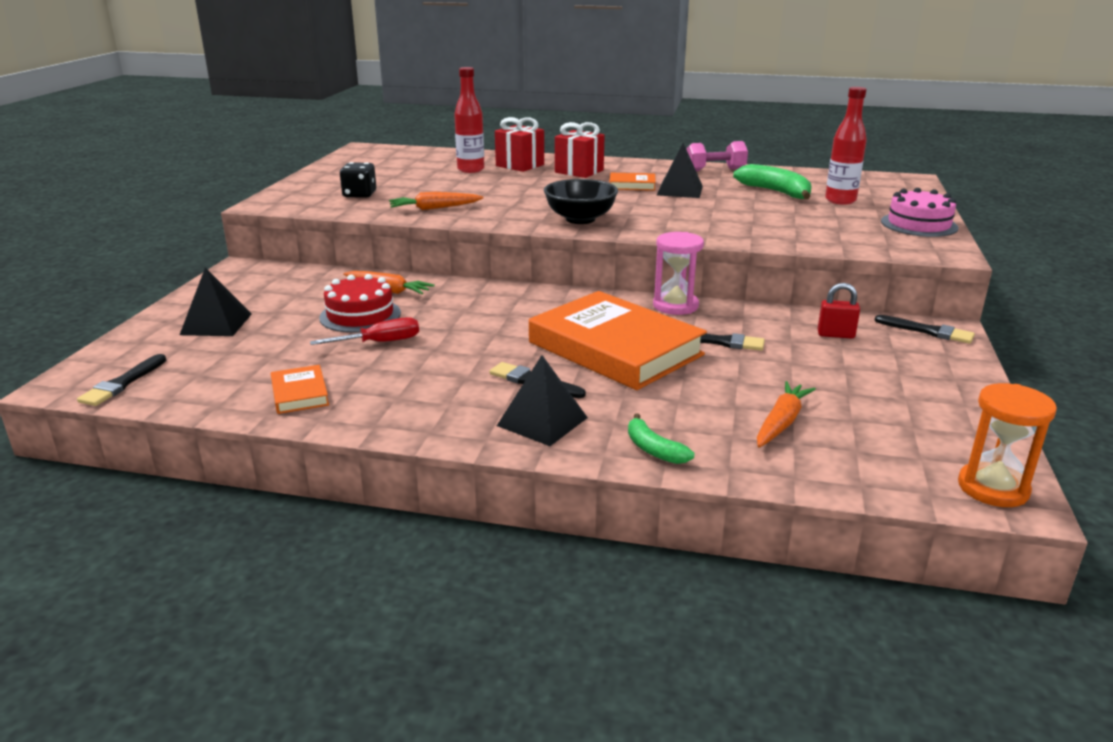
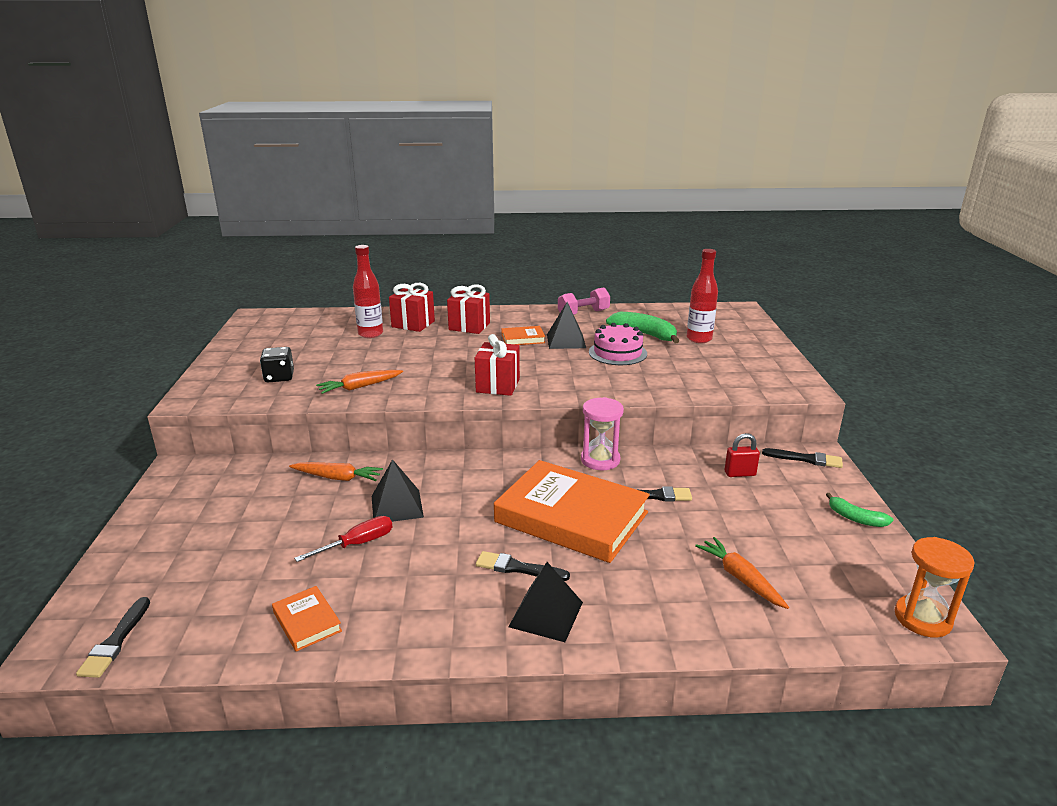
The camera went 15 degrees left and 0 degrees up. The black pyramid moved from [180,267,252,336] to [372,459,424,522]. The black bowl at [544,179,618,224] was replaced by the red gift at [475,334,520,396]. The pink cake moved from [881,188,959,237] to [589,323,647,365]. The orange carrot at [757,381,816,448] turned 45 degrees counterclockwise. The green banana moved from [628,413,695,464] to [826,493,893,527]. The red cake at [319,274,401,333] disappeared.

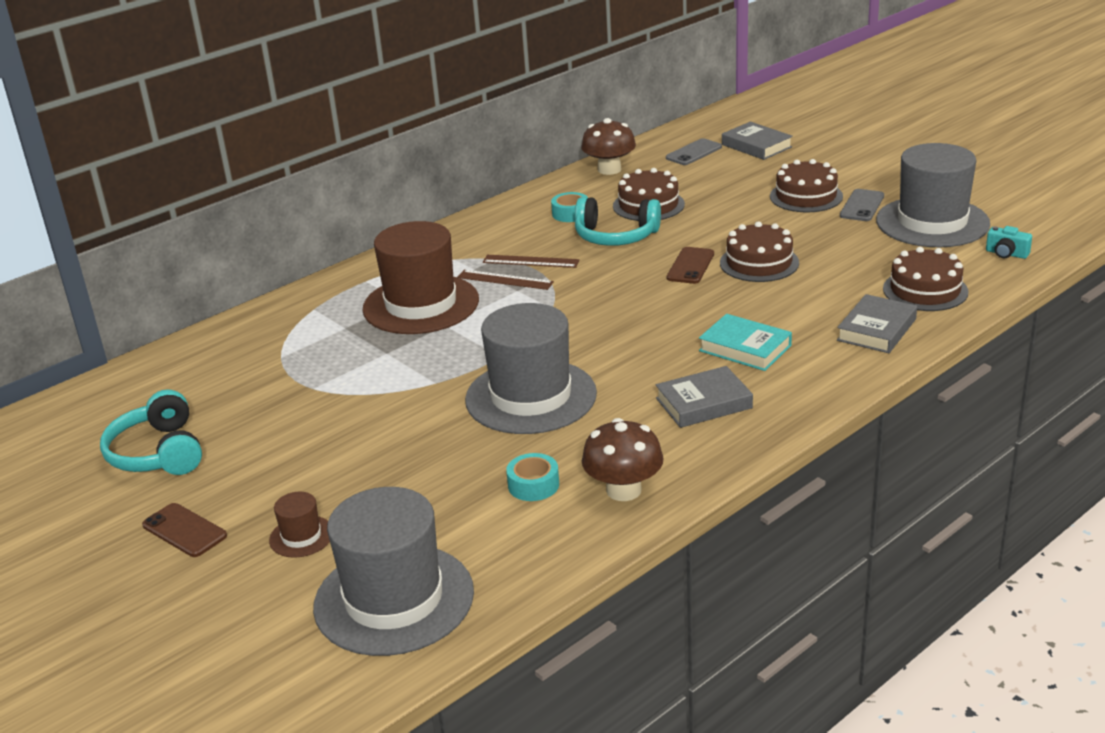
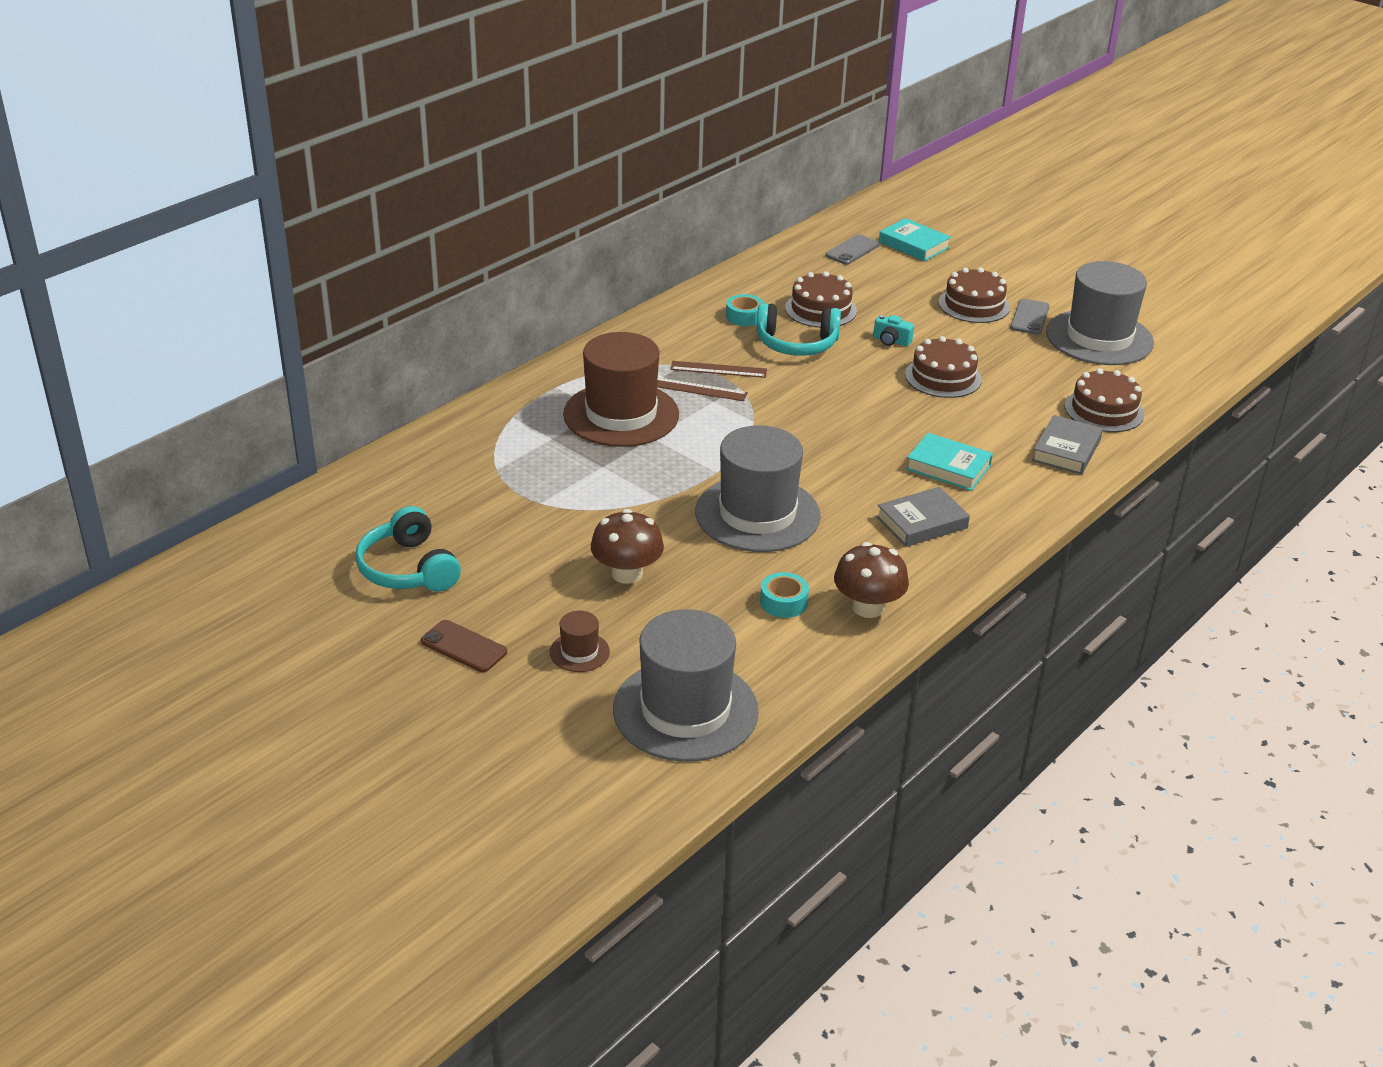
The camera went 10 degrees left and 5 degrees up. The brown mushroom moved from [581,118,636,175] to [591,509,664,584]. The turquoise camera moved from [986,226,1032,259] to [873,315,914,346]. The grey book at [722,122,793,160] became the turquoise book at [879,218,951,262]. The brown phone at [667,247,714,284] disappeared.

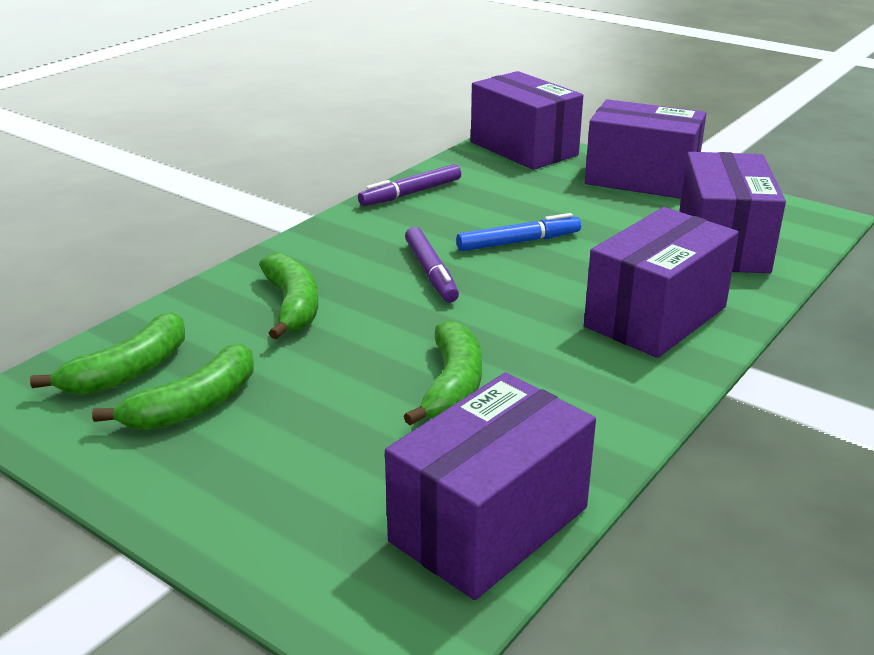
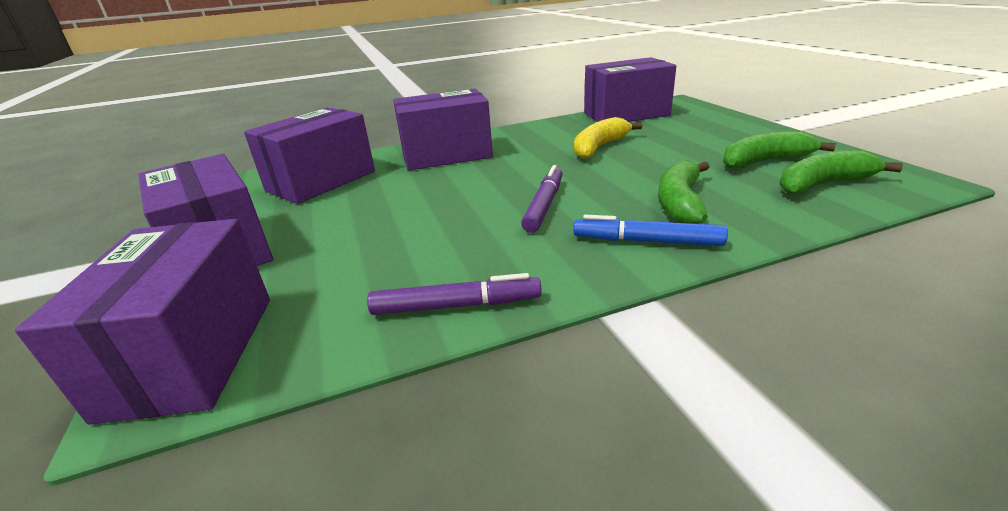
The camera went 145 degrees left and 0 degrees up. The blue marker moved from [456,213,581,251] to [573,215,728,246]. The green banana at [404,320,482,425] became the yellow banana at [574,117,642,159].

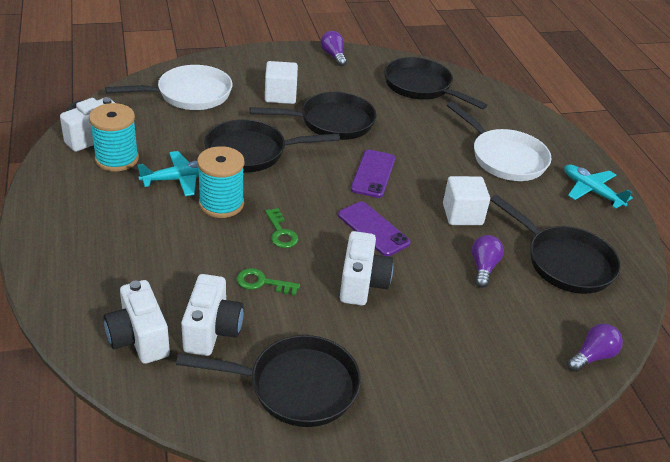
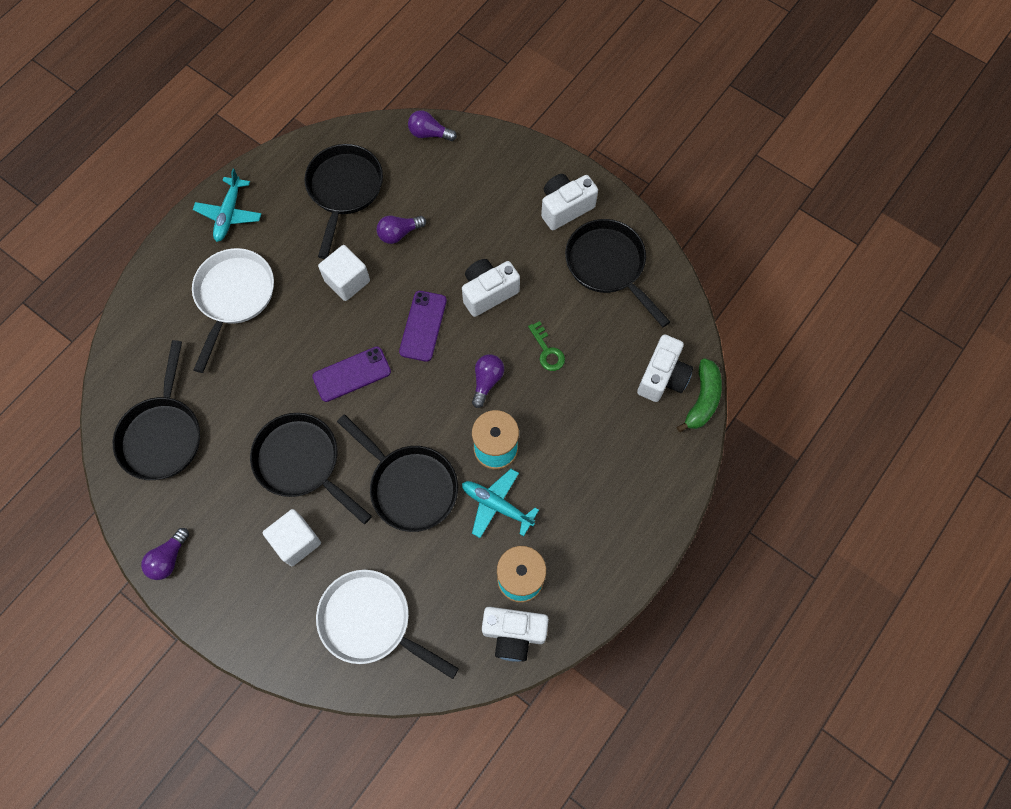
The camera went 125 degrees left and 30 degrees up. The green key at [265,208,298,248] was replaced by the purple light bulb at [472,354,504,408]. The white camera moved from [181,274,244,356] to [541,174,598,230]. The green banana at [677,358,722,432] appeared.

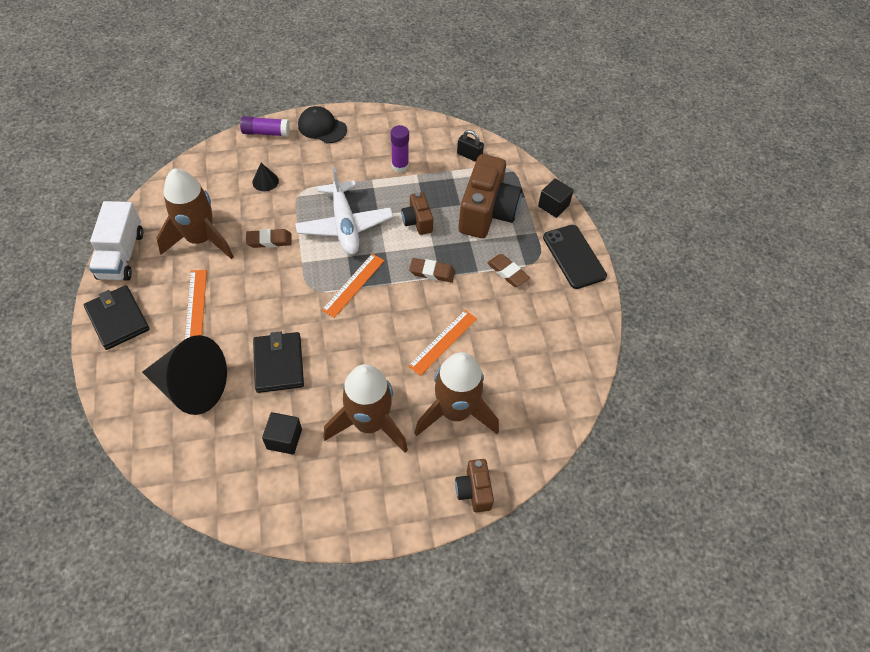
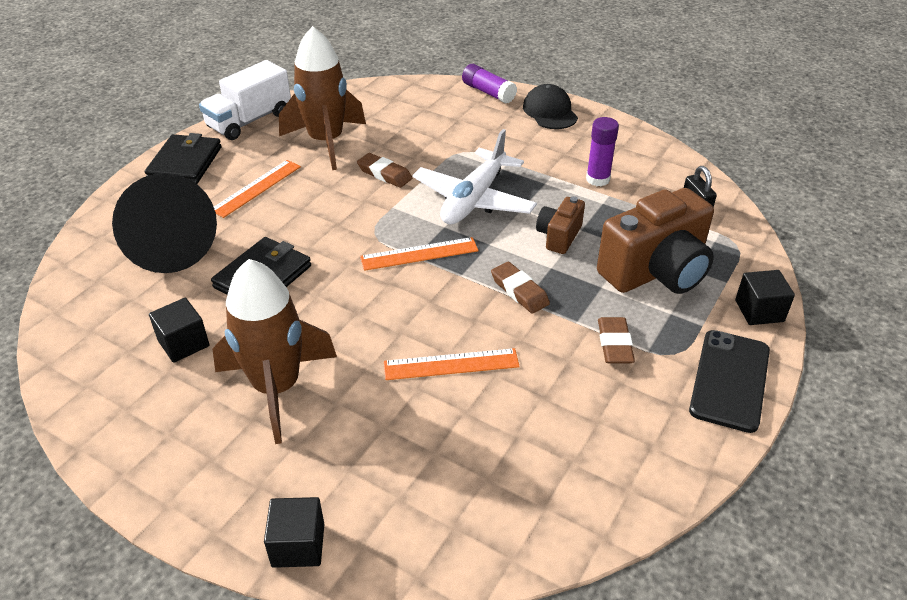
The camera went 45 degrees right and 15 degrees down. The brown camera at [455,459,494,512] was replaced by the black cube at [264,497,324,568]. The black cone at [252,163,279,191] disappeared. The brown rocket at [415,352,499,436] disappeared.

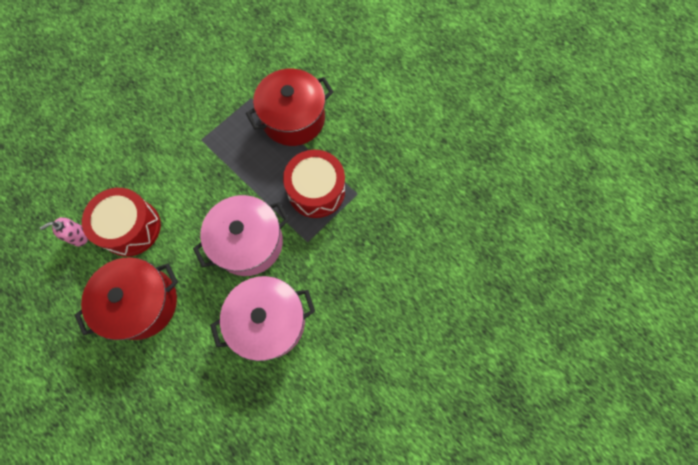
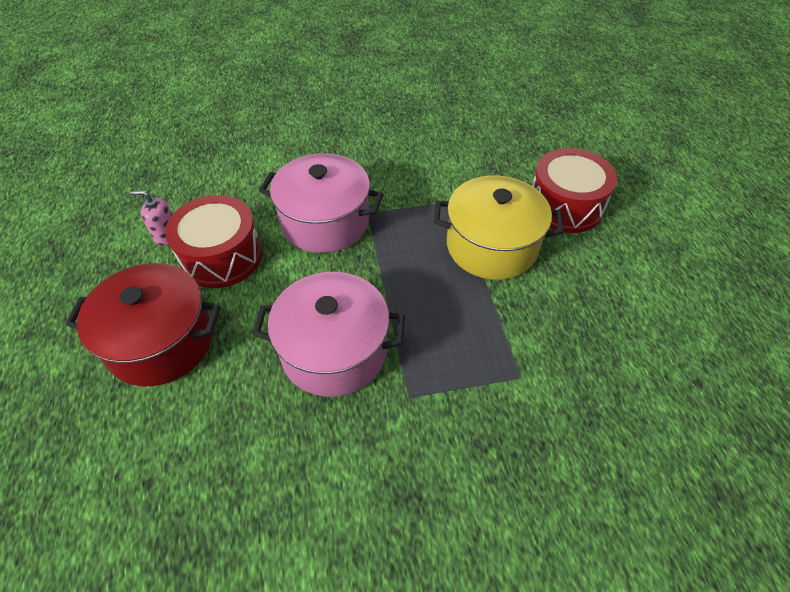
The camera went 35 degrees right and 20 degrees down. The pink pot moved from [210,276,315,361] to [259,153,384,253]. The red pot at [246,69,334,146] became the yellow pot at [434,175,564,280]. The red drum moved from [283,150,345,218] to [532,148,617,233].

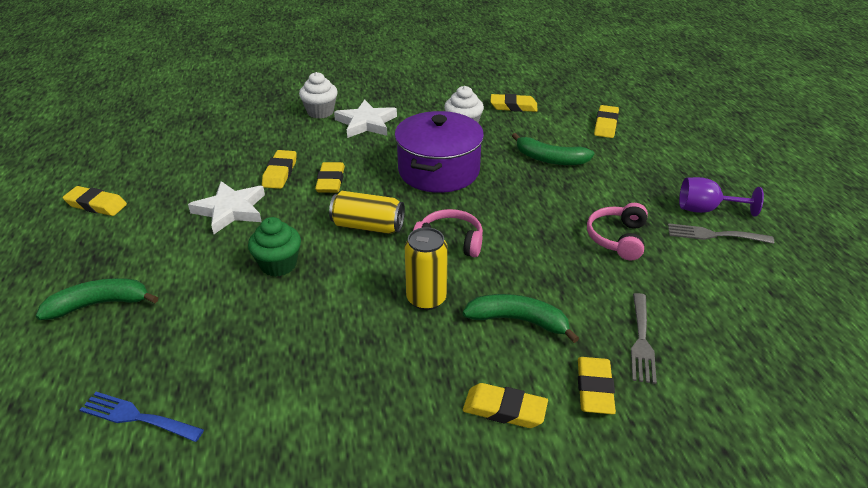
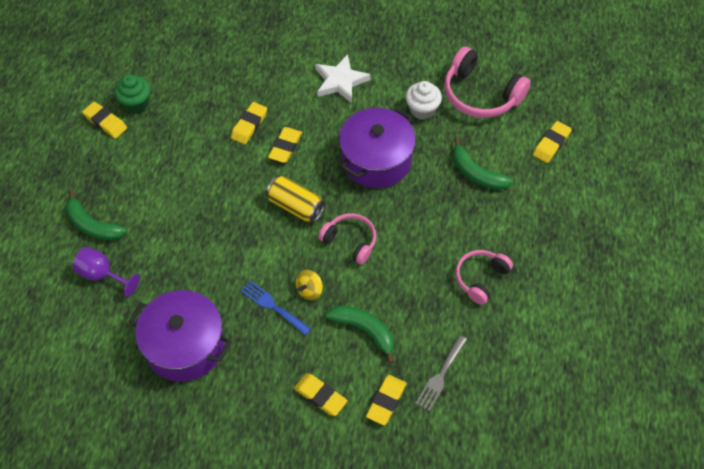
The camera went 20 degrees right and 20 degrees up. The green banana at [36,278,158,320] turned 150 degrees counterclockwise. The purple goblet moved from [679,177,764,217] to [72,247,140,297]. The green cupcake moved from [248,217,301,277] to [114,74,151,113]. The purple pot at [129,290,232,382] appeared. The blue fork moved from [80,392,204,442] to [240,280,311,336]. The yellow can at [405,227,448,310] was replaced by the yellow spinning top at [296,270,323,300]. The yellow eraser at [490,94,537,112] was replaced by the pink headphones at [444,46,531,118]. The white star at [188,181,265,234] disappeared. The white cupcake at [299,72,338,118] disappeared. The grey fork at [668,223,774,244] disappeared.

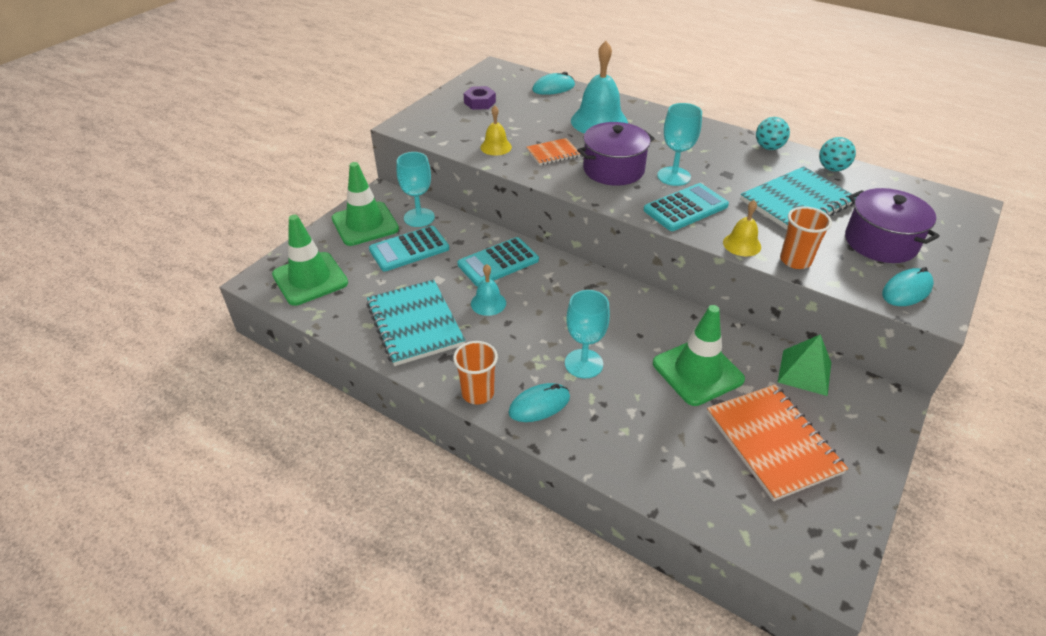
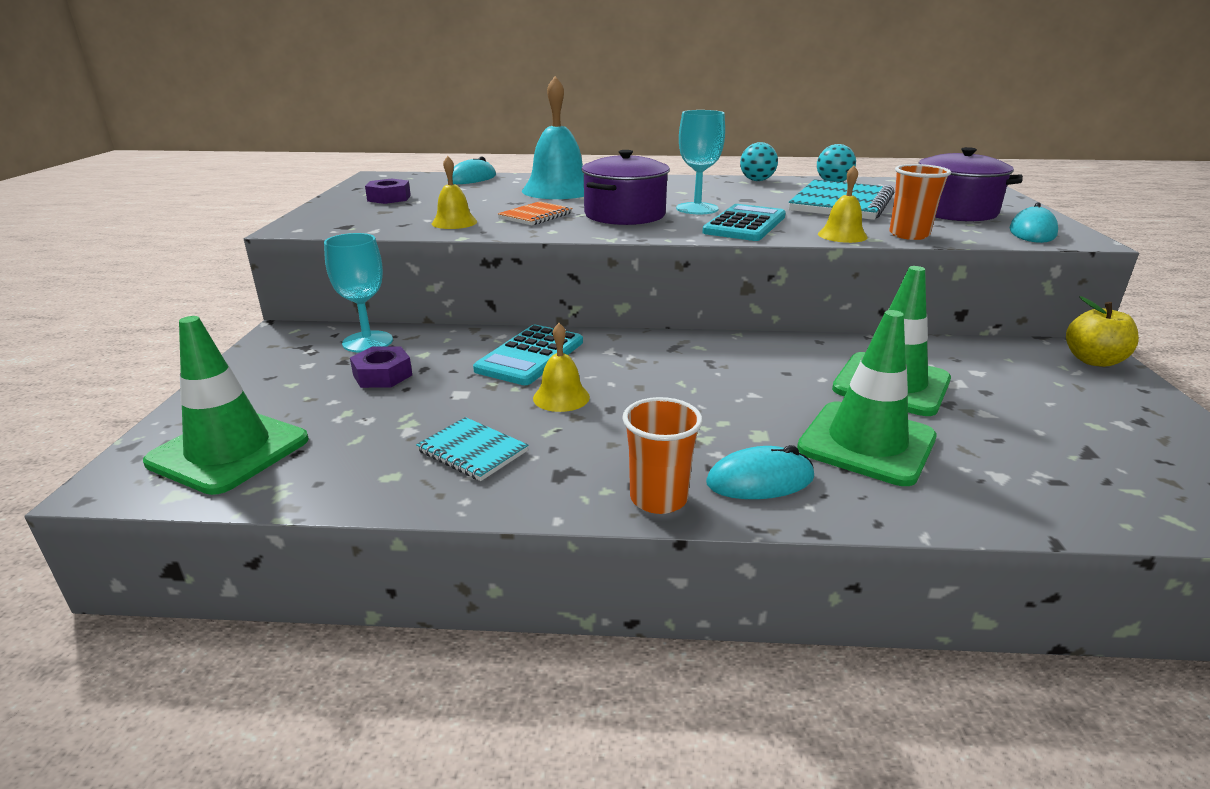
The camera went 30 degrees left and 15 degrees down. The turquoise calculator at [369,226,449,271] was replaced by the purple nut at [350,346,412,388]. The turquoise notebook at [366,280,465,366] changed to 0.53 times the size. The turquoise bell at [471,264,506,316] became the yellow bell at [533,323,590,412]. The turquoise mouse at [508,383,570,422] turned 45 degrees clockwise. The green traffic cone moved from [332,162,399,246] to [797,310,937,486]. The yellow apple at [1066,296,1139,367] appeared. The turquoise goblet at [565,290,610,378] disappeared. The orange notebook at [707,385,848,501] disappeared. The green pyramid at [778,334,831,396] disappeared.

